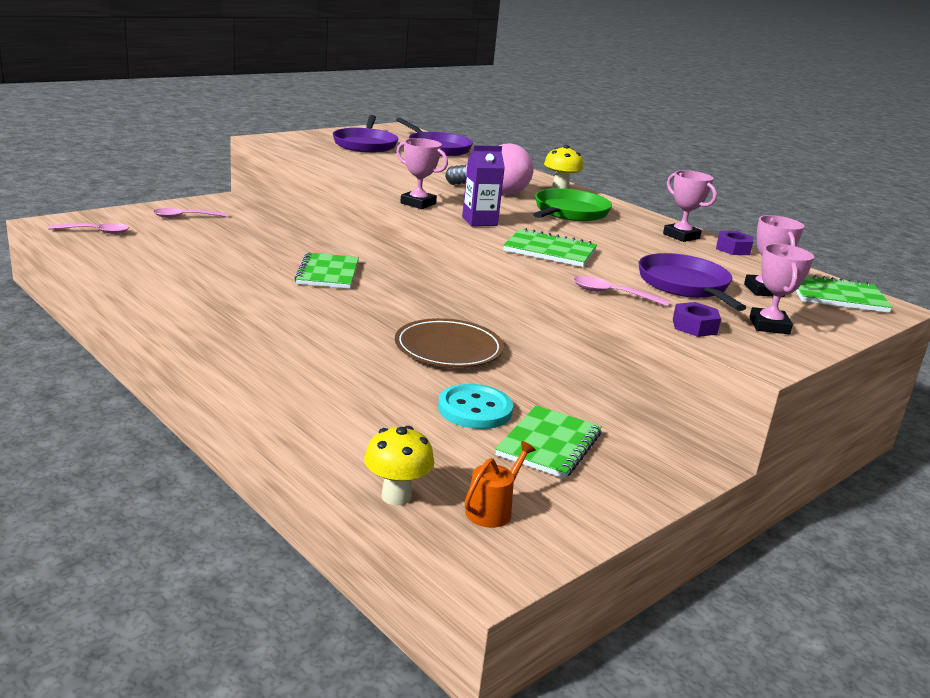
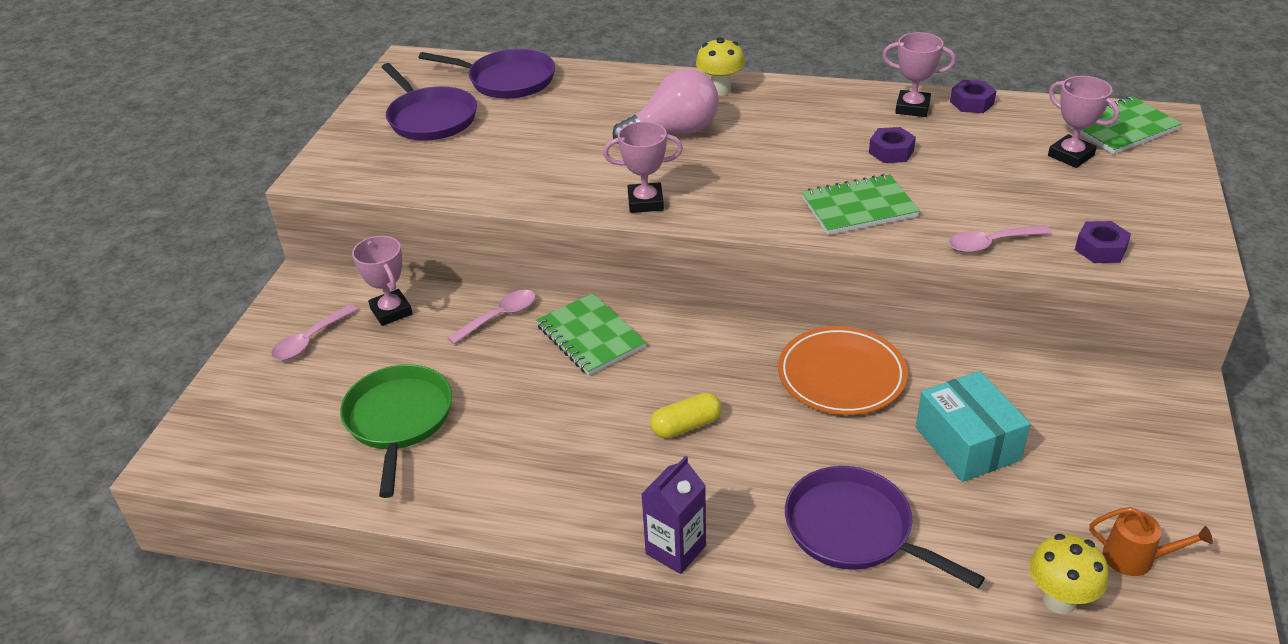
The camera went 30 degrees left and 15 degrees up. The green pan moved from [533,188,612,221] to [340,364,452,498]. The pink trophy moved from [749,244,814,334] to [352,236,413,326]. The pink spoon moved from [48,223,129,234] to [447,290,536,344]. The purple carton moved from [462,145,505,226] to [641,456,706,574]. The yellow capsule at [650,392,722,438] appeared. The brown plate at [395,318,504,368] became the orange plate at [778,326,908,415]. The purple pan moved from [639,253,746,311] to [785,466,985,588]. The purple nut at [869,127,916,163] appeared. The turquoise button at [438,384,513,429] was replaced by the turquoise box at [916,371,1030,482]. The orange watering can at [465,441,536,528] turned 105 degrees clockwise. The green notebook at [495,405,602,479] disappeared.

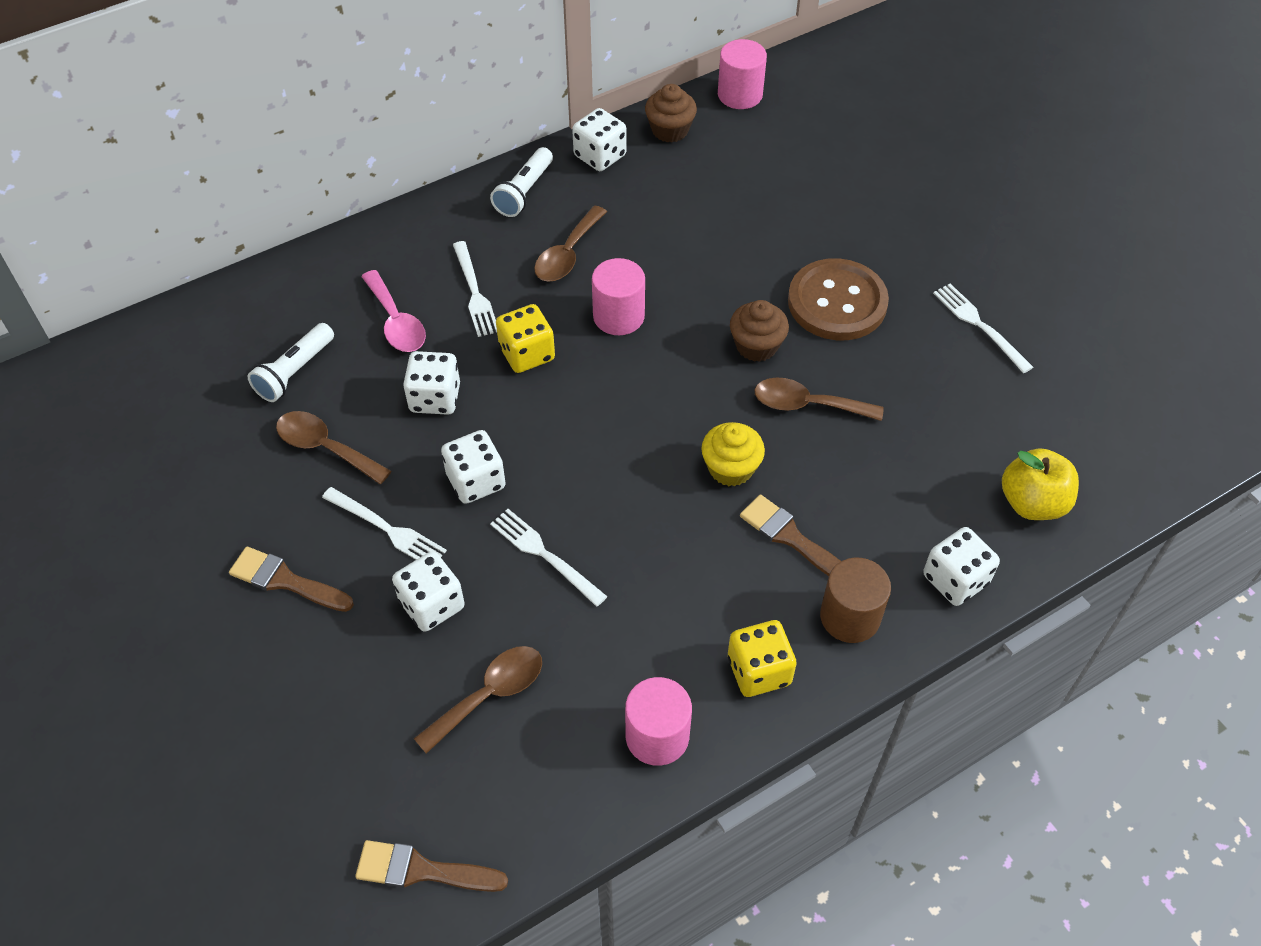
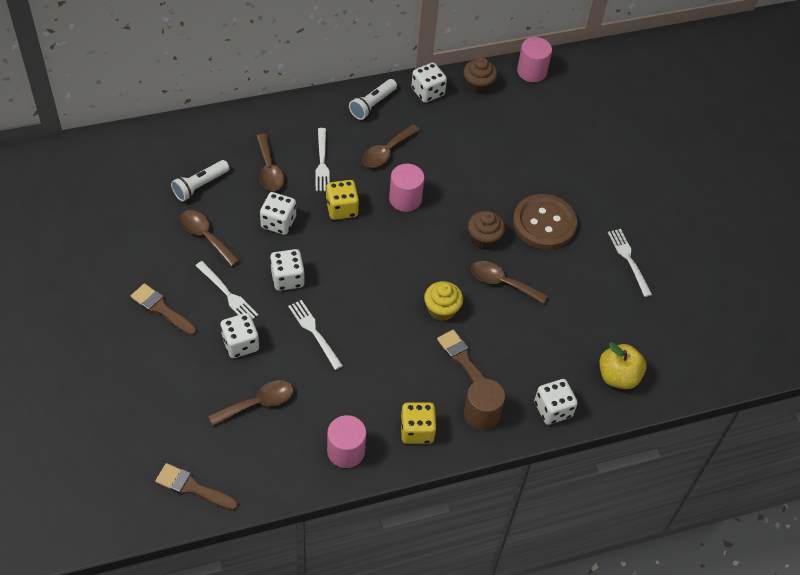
The camera went 10 degrees right and 0 degrees up. The pink spoon at [361,270,426,352] became the brown spoon at [256,134,284,191].

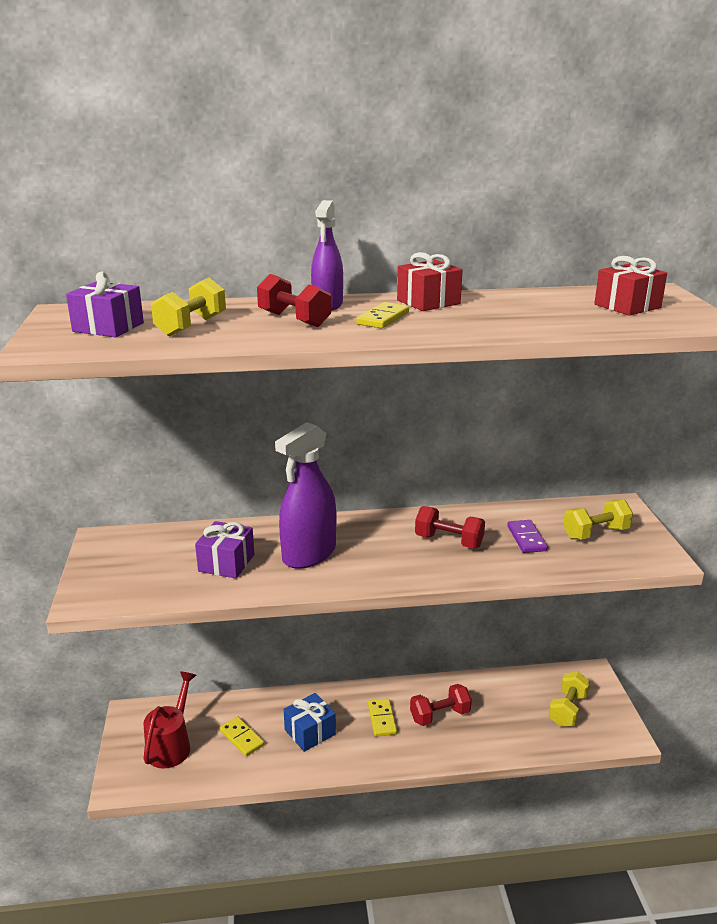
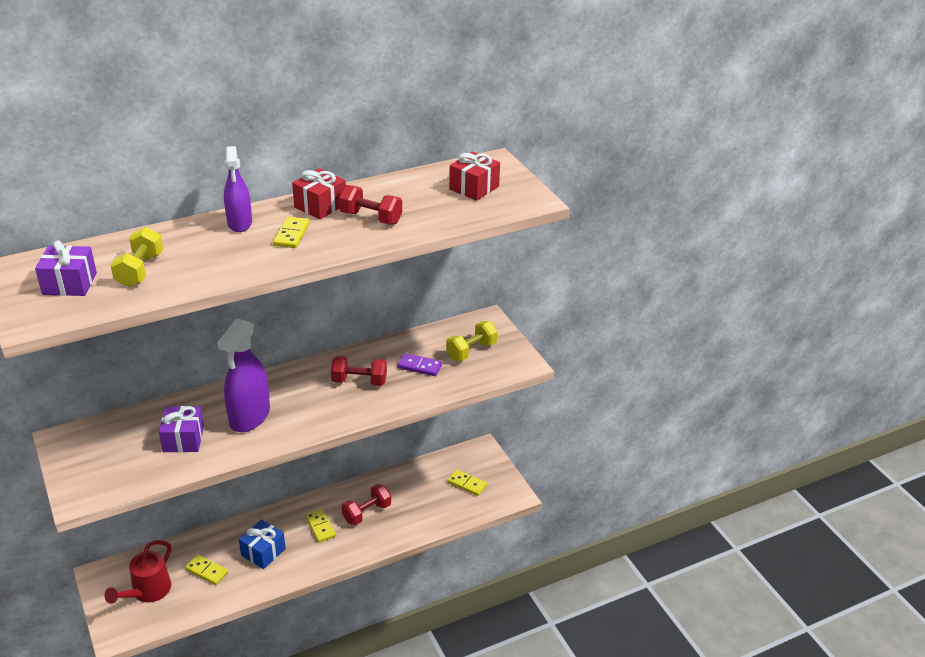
The camera went 20 degrees left and 10 degrees up. The red watering can at [143,671,196,769] turned 150 degrees counterclockwise. The red dumbbell moved from [257,274,331,327] to [339,185,402,225]. The purple domino at [507,520,548,553] turned 45 degrees counterclockwise. The yellow dumbbell at [549,672,590,727] was replaced by the yellow domino at [447,469,487,496].

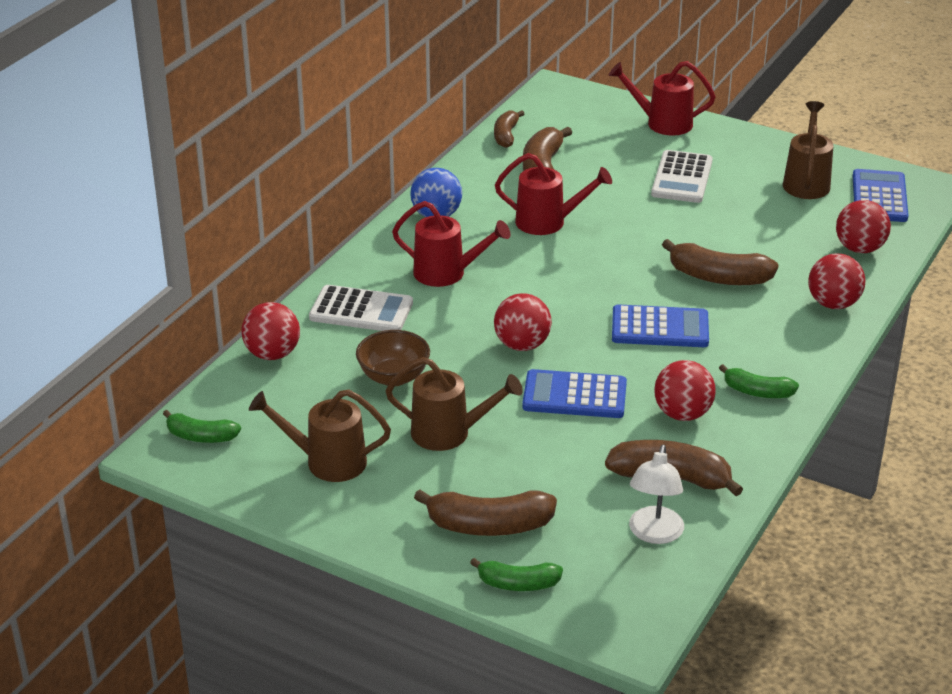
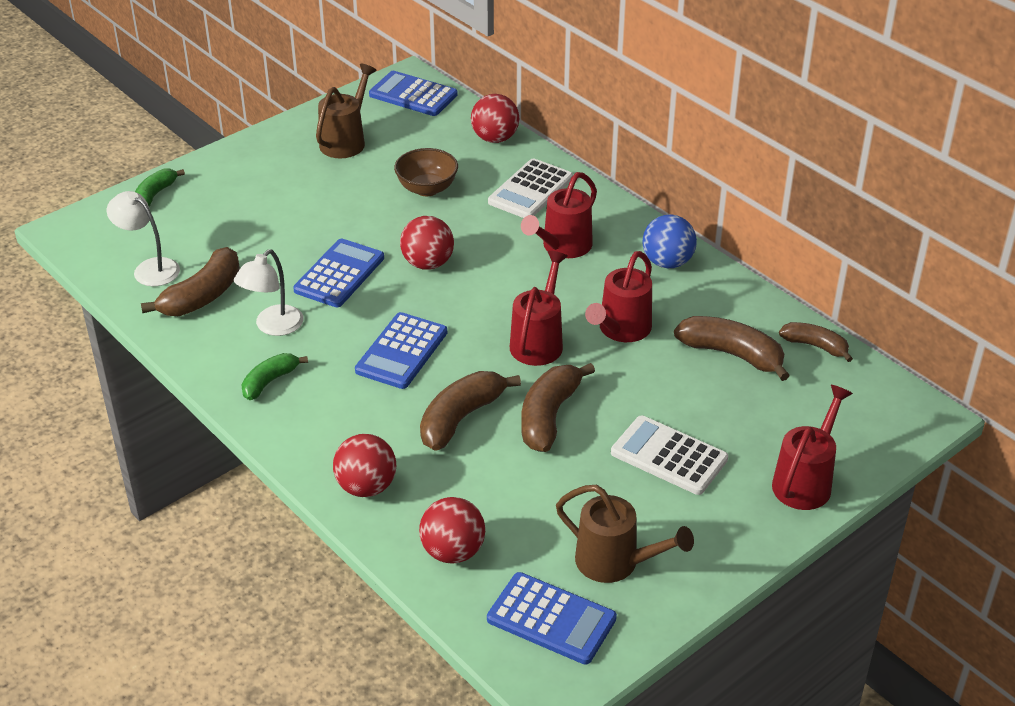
The camera went 110 degrees right and 5 degrees up. The red ball at [654,360,716,421] was replaced by the white lamp at [234,249,304,336]. The green banana at [163,410,241,443] was replaced by the blue calculator at [369,71,458,116]. The red watering can at [510,251,568,366] appeared. The brown banana moved from [414,489,557,536] to [521,363,595,452]. The brown watering can at [386,357,523,451] disappeared.

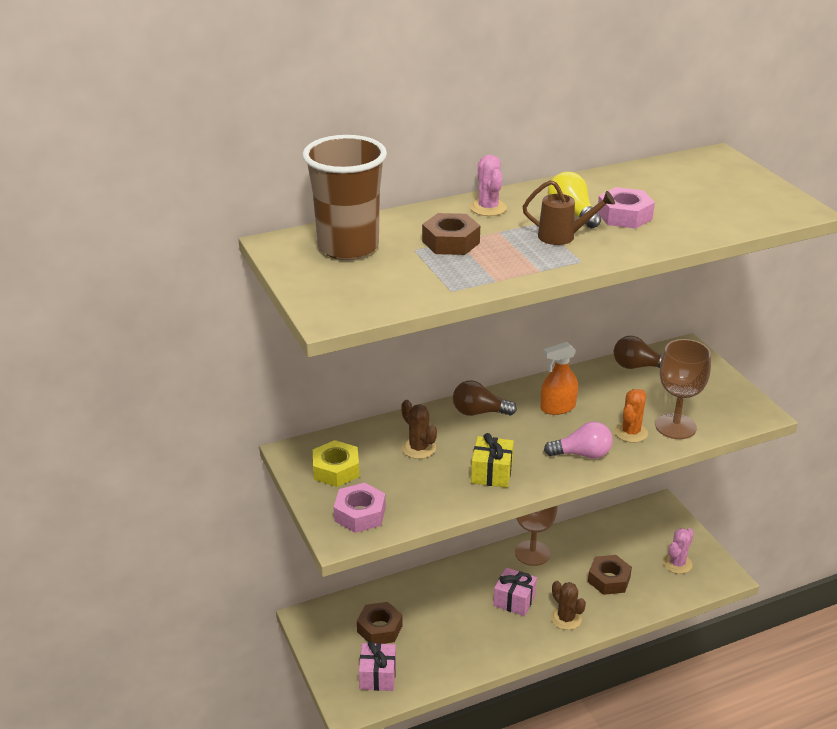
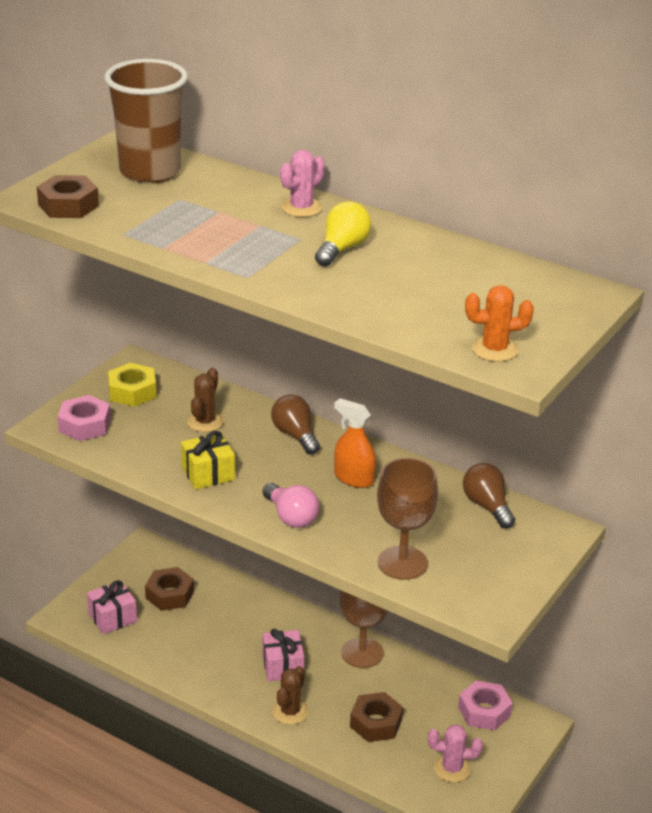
The camera went 55 degrees right and 0 degrees up. The brown nut moved from [422,213,480,255] to [37,175,99,218]. The pink nut moved from [597,187,655,229] to [458,681,513,730]. The orange cactus moved from [614,389,648,443] to [465,285,534,362]. The brown watering can at [523,180,615,245] disappeared.

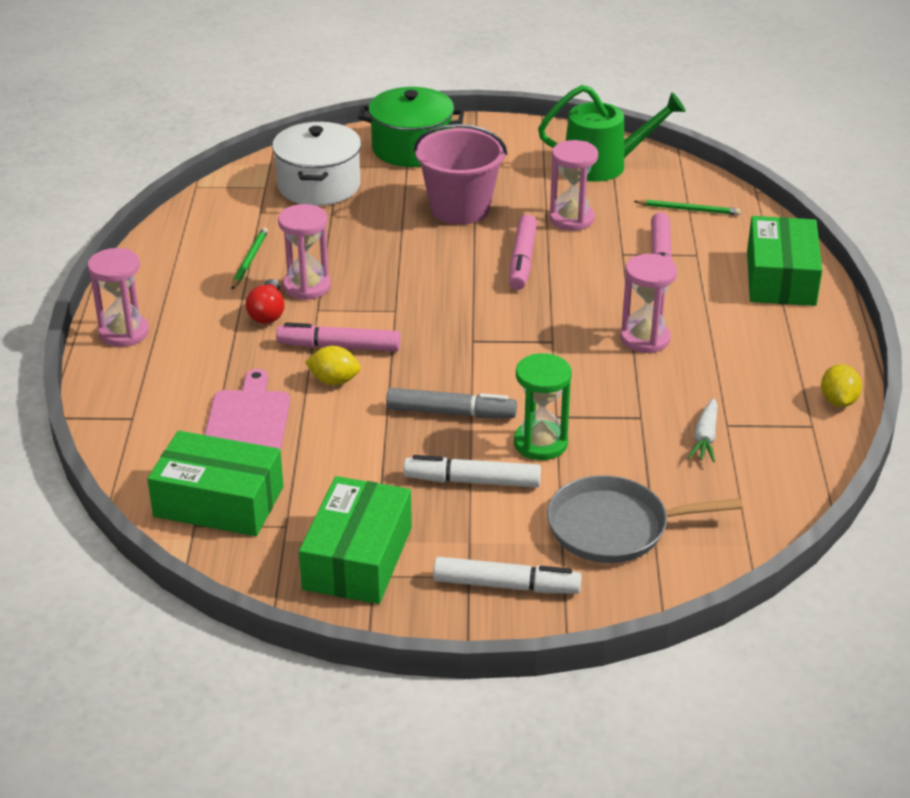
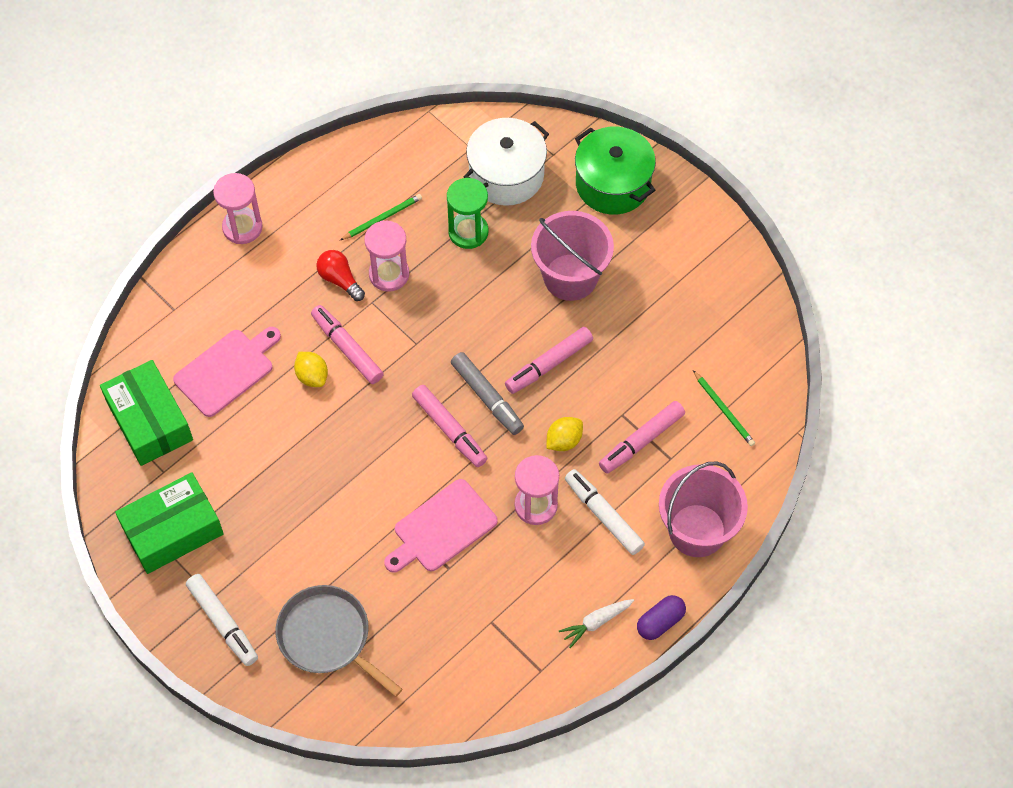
The camera went 45 degrees right and 25 degrees up. The red light bulb at [246,279,285,324] turned 90 degrees clockwise. The pink cutting board at [384,479,498,573] appeared. The pink marker at [412,385,487,467] appeared. The green hourglass moved from [514,353,572,460] to [447,178,488,249]. The grey marker moved from [386,388,517,418] to [451,352,524,435]. The yellow lemon moved from [821,364,862,407] to [546,417,583,451]. The white carrot moved from [688,398,718,462] to [559,599,634,648]. The white marker moved from [404,455,541,487] to [565,469,645,555]. The purple capsule at [637,595,686,640] appeared. The green box at [747,216,822,306] was replaced by the pink bucket at [659,461,748,557]. The green watering can at [538,85,686,182] disappeared. The pink hourglass at [549,140,598,231] disappeared.

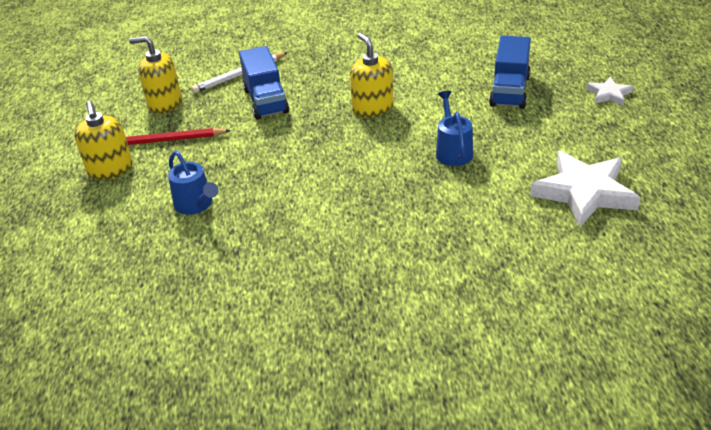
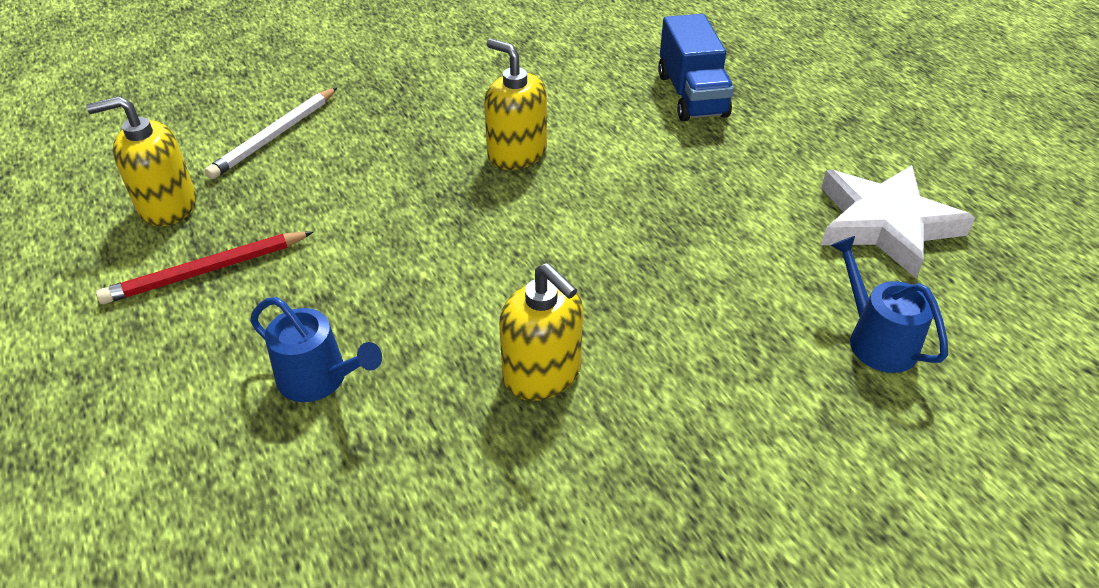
The camera went 25 degrees left and 5 degrees up. The yellow soap dispenser moved from [74,101,133,180] to [499,263,583,401]. The blue watering can moved from [436,91,473,166] to [831,236,948,373]. The blue truck at [239,46,289,120] disappeared. The white star at [586,77,633,106] disappeared.

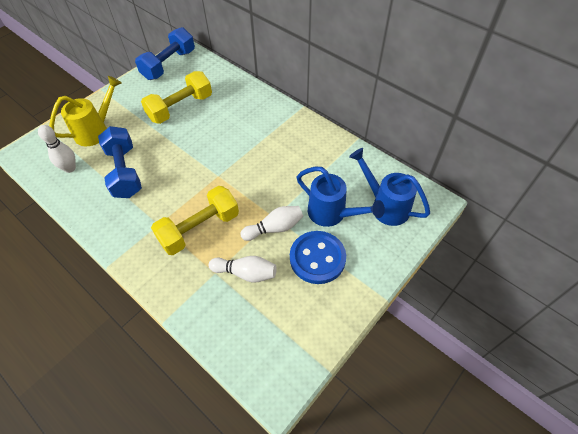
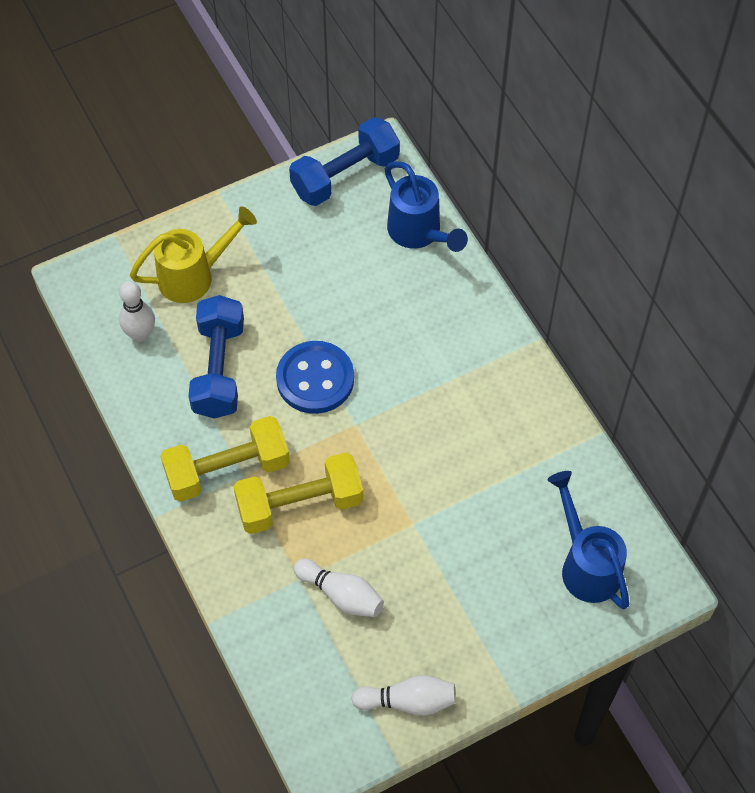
The camera went 20 degrees right and 5 degrees up. The yellow dumbbell moved from [141,71,212,124] to [160,416,290,502]. The blue button moved from [290,231,346,284] to [276,341,354,414]. The white bowling pin moved from [240,206,303,241] to [351,675,456,716]. The blue watering can moved from [297,167,385,227] to [385,161,468,252].

